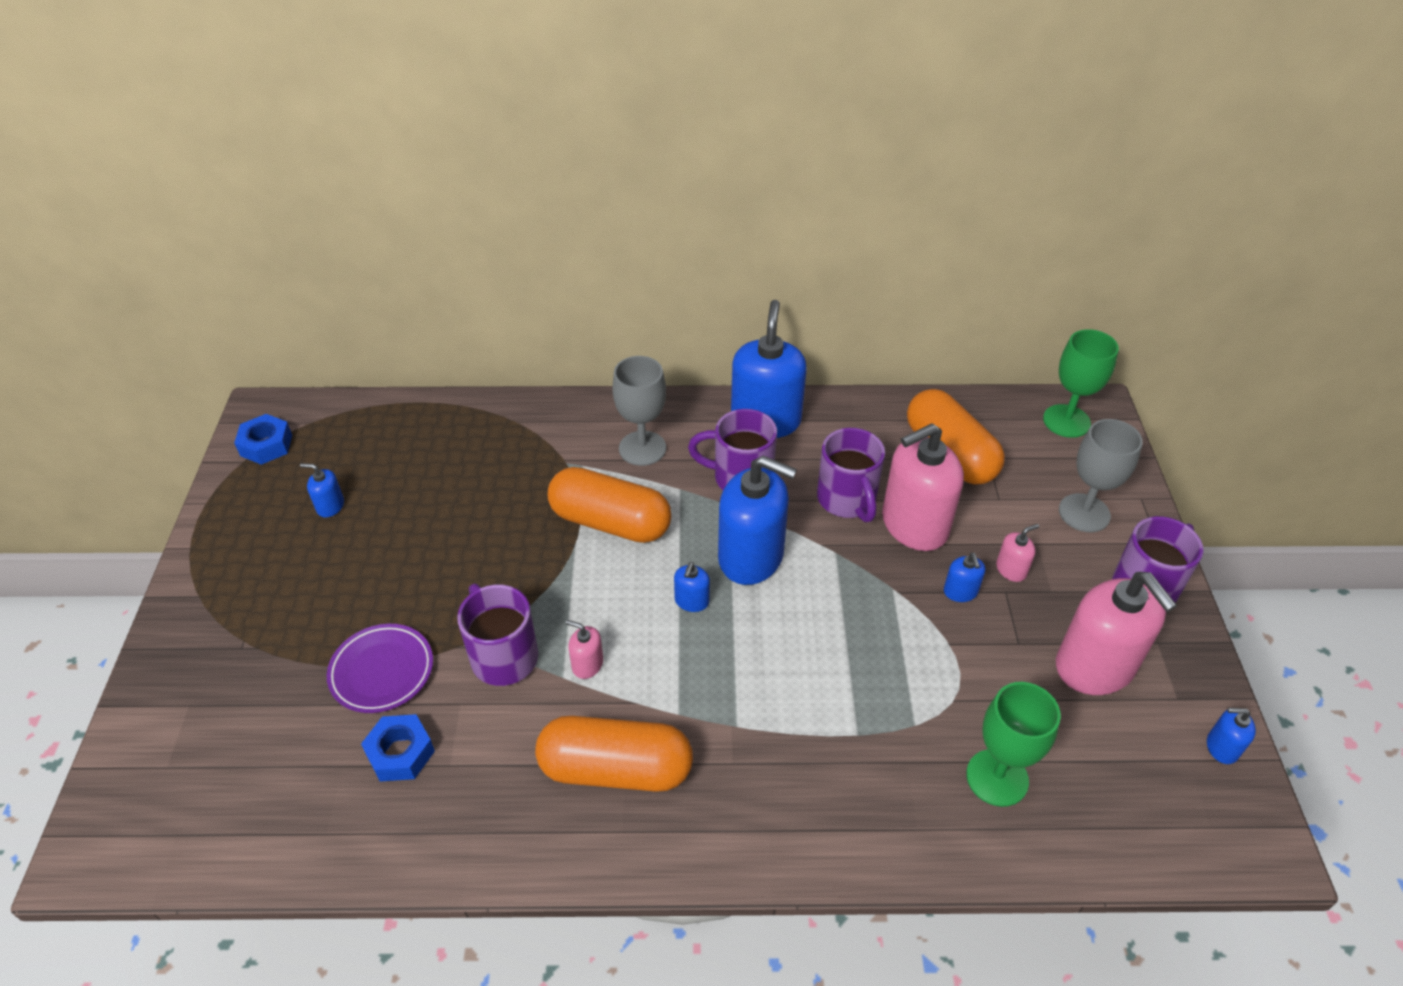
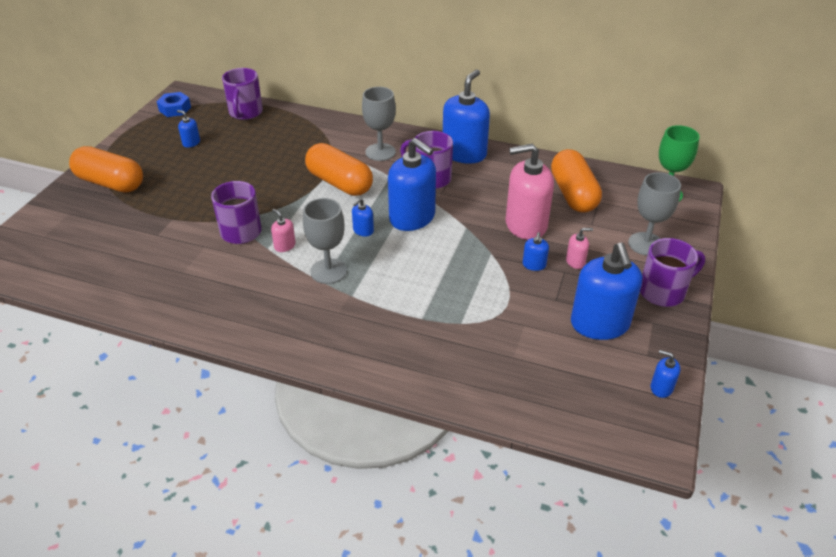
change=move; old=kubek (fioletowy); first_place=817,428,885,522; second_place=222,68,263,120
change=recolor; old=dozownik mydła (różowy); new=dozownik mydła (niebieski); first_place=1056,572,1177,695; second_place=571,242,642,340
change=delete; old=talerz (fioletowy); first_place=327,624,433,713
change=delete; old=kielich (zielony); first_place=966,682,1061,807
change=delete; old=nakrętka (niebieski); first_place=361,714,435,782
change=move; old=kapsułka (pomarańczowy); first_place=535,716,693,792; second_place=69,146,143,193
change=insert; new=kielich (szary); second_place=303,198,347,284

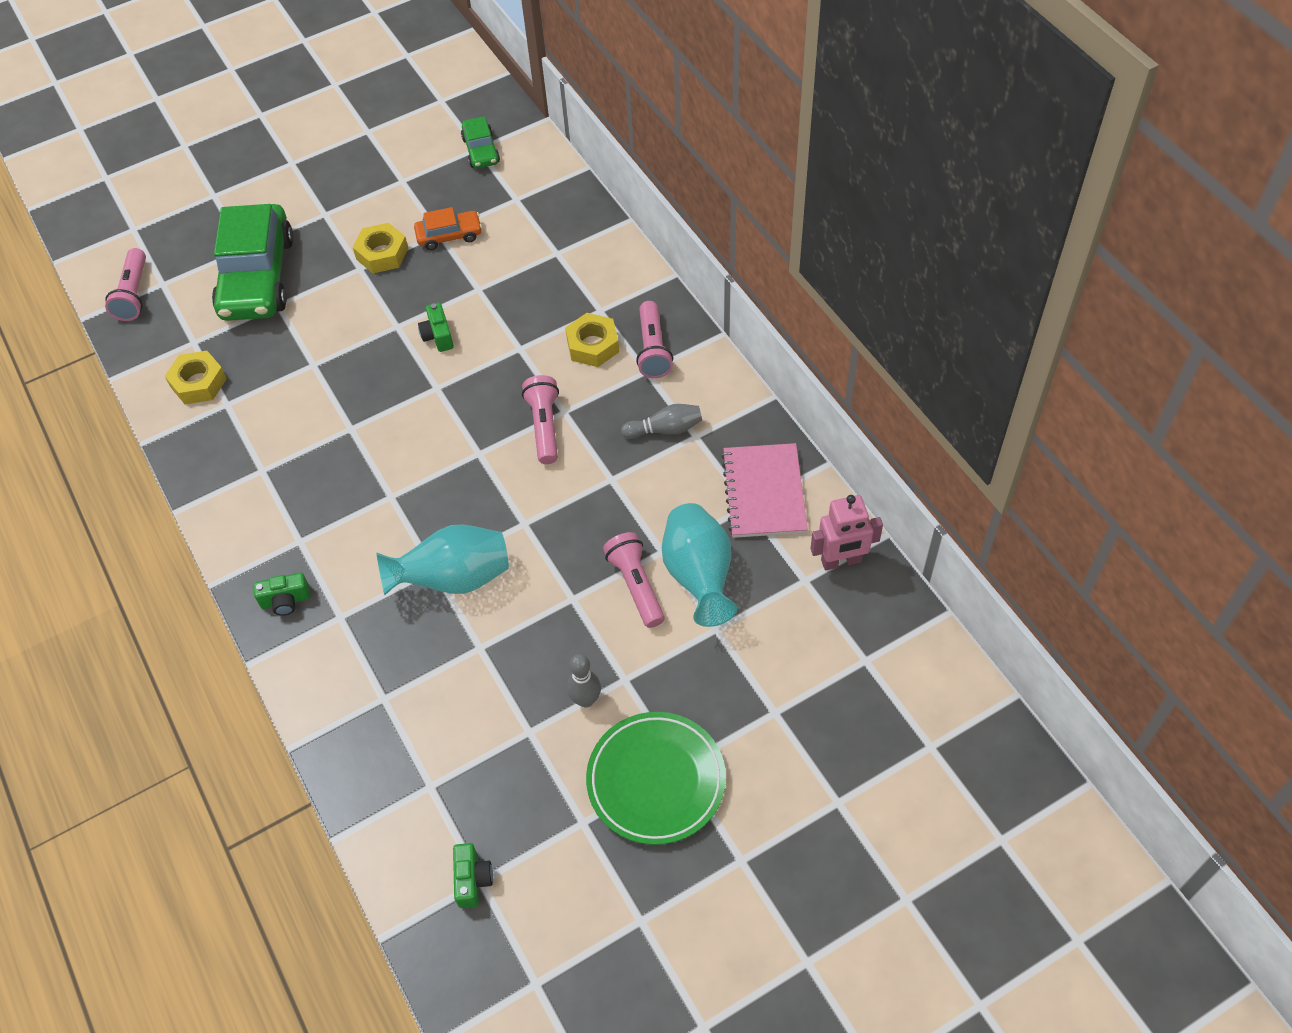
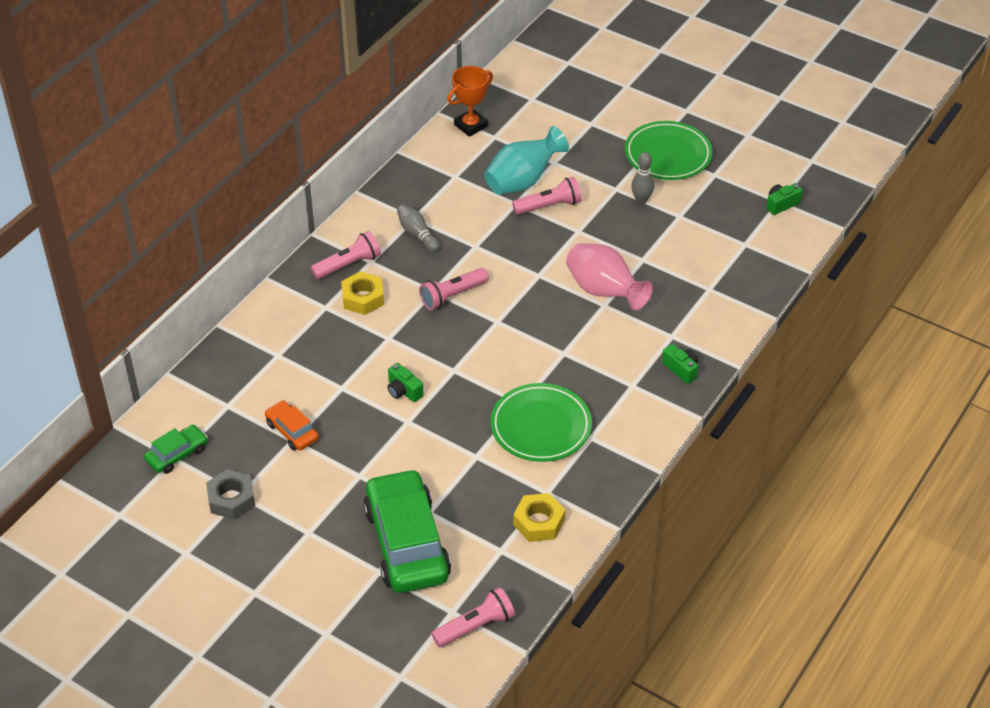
change=rotate; old=samochód (zielony); first_place=212,204,293,321; second_place=363,469,451,593; degrees=-75
change=delete; old=nakrętka (żółty); first_place=353,223,409,273
change=rotate; old=aparat fotograficzny (zielony); first_place=418,302,454,352; second_place=387,363,424,402; degrees=90
change=delete; old=zeszyt (różowy); first_place=721,443,808,538
change=replace; old=robot (różowy); new=puchar (pomarańczowy); first_place=811,495,883,570; second_place=447,66,493,137
change=recolor; old=wazon (turkusowy); new=wazon (różowy); first_place=376,524,509,596; second_place=566,243,653,310
change=rotate; old=latarka (różowy); first_place=603,532,665,628; second_place=512,177,582,215; degrees=-150
change=insert; new=talerz (zielony); second_place=490,383,592,462
change=insert; new=nakrętka (szary); second_place=206,469,255,520

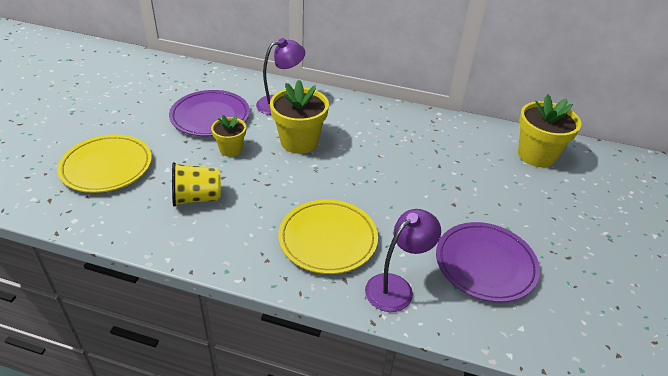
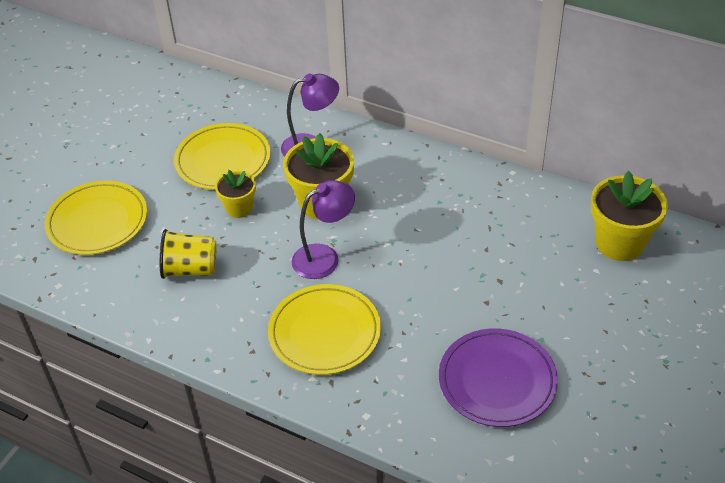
change=recolor; old=talerz (fioletowy); new=talerz (żółty); first_place=169,90,250,136; second_place=174,123,271,190
change=move; old=lampka (fioletowy); first_place=365,209,441,312; second_place=292,180,355,279

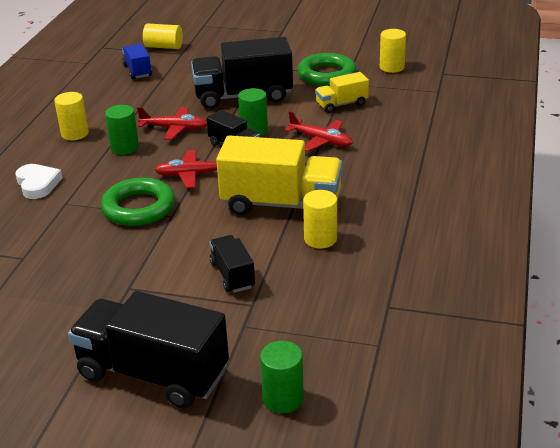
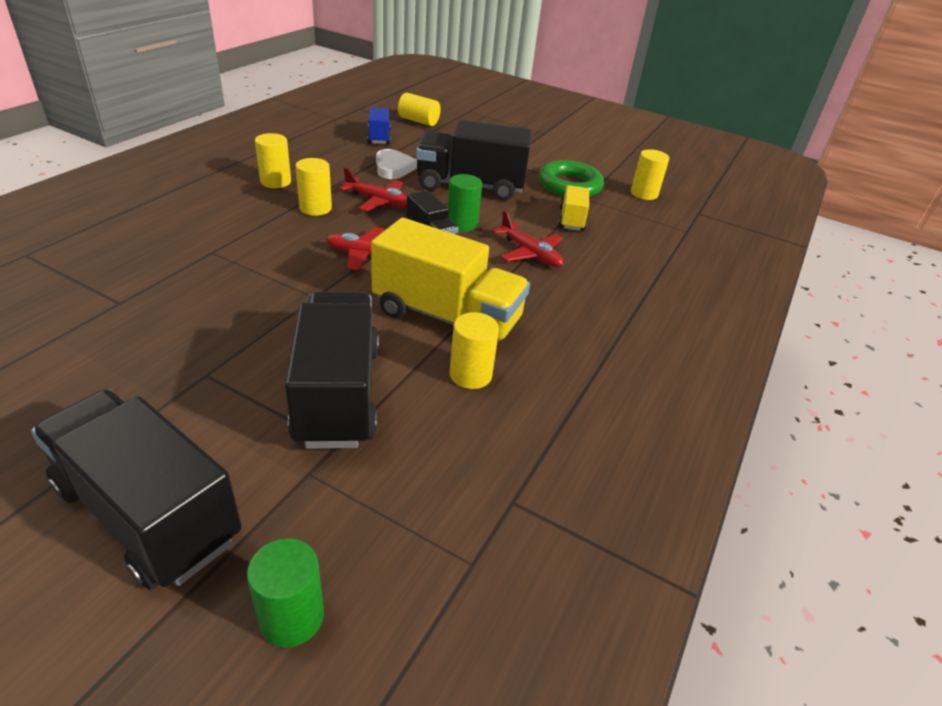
change=rotate; old=ciężarówka (żółty); first_place=315,72,369,113; second_place=558,185,589,231; degrees=105
change=recolor; old=walec (zielony); new=walec (żółty); first_place=105,105,139,155; second_place=296,158,332,216
change=move; old=serce (biały); first_place=16,164,62,199; second_place=376,149,417,179
change=delete; old=pierścień (zielony); first_place=101,178,175,226
change=resize; old=ciężarówka (czarny); first_place=210,235,255,293; second_place=285,291,379,449; factor=1.96

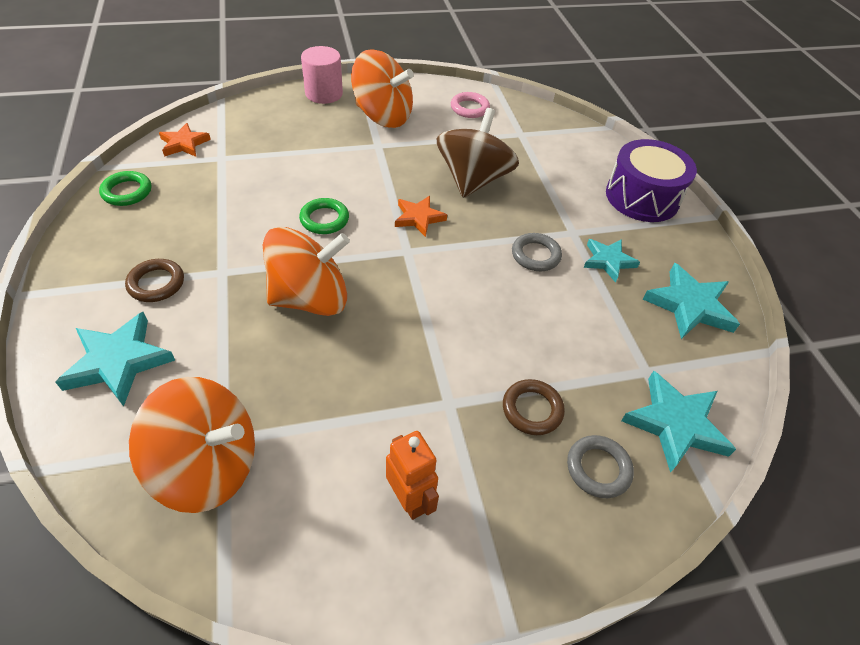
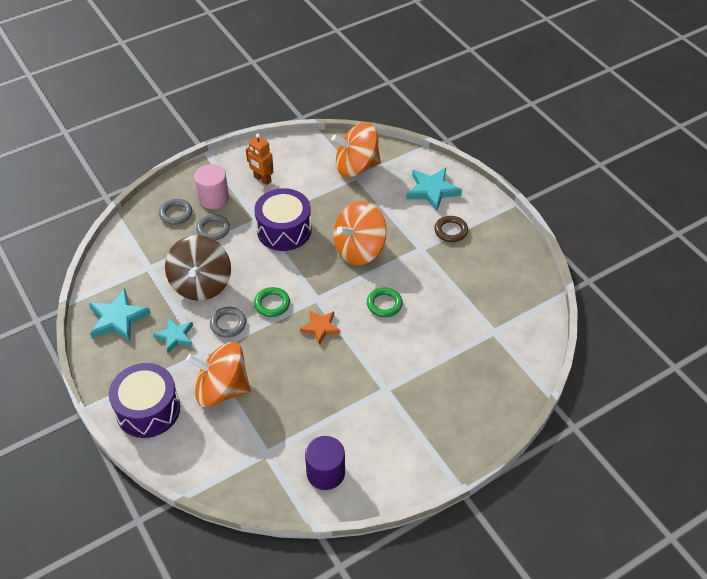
change=move; old=walec (różowy); first_place=301,46,343,104; second_place=194,164,229,209
change=move; old=bączek (pomarańczowy); first_place=351,49,414,128; second_place=186,342,251,407
change=replace; old=pierścień (różowy); new=walec (fioletowy); first_place=451,92,490,118; second_place=305,436,345,490
change=move; old=bączek (brązowy); first_place=436,108,519,198; second_place=165,235,231,301
change=delete; old=gwiazda (pomarańczowy); first_place=159,123,211,157
change=move; old=pierścień (zielony); first_place=99,171,151,206; second_place=254,287,290,317
change=delete; old=gwiazda (turkusowy); first_place=621,371,736,473
change=recolor; old=pierścień (brązowy); new=pierścień (szary); first_place=503,379,565,435; second_place=196,214,230,240
change=insert; new=bęben (fioletowy); second_place=254,188,312,251

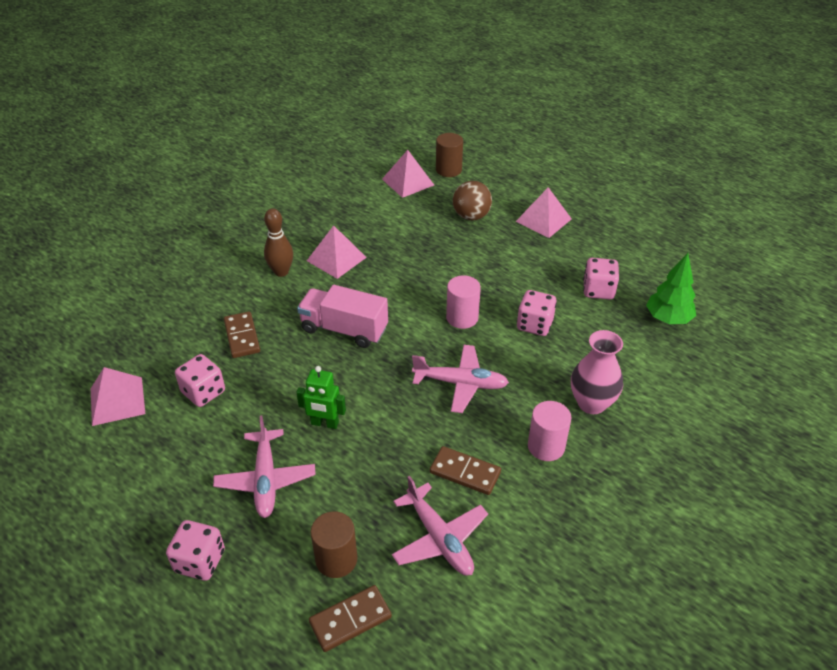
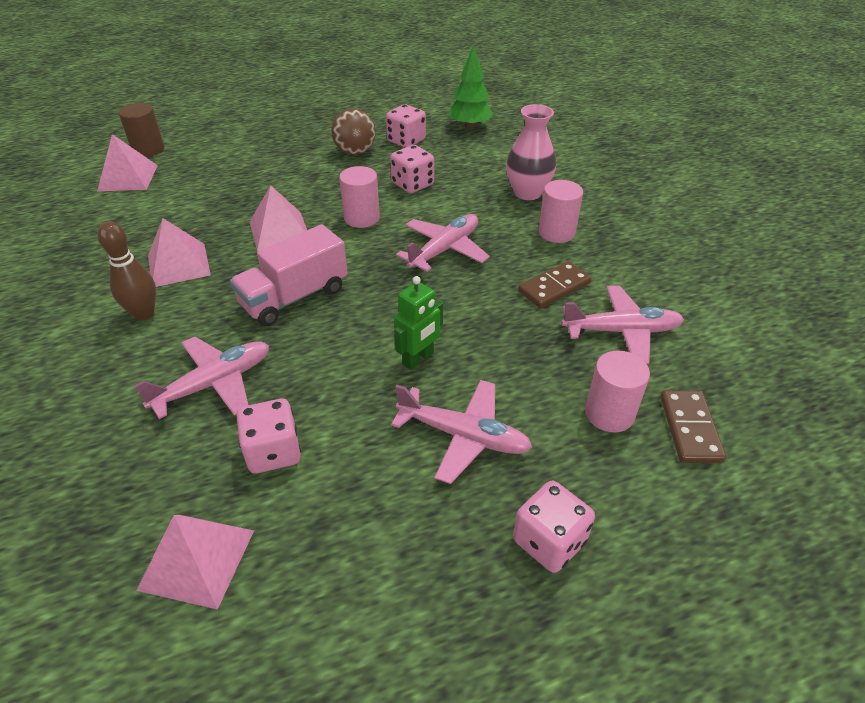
change=move; old=piłka (brązowy); first_place=453,181,492,220; second_place=331,108,376,155
change=move; old=piramida (różowy); first_place=516,187,572,238; second_place=250,185,307,251
change=replace; old=kostka domina (brązowy); new=samolot (różowy); first_place=224,312,260,358; second_place=134,337,269,419
change=recolor; old=walec (brązowy); new=walec (różowy); first_place=311,511,357,578; second_place=585,350,650,432

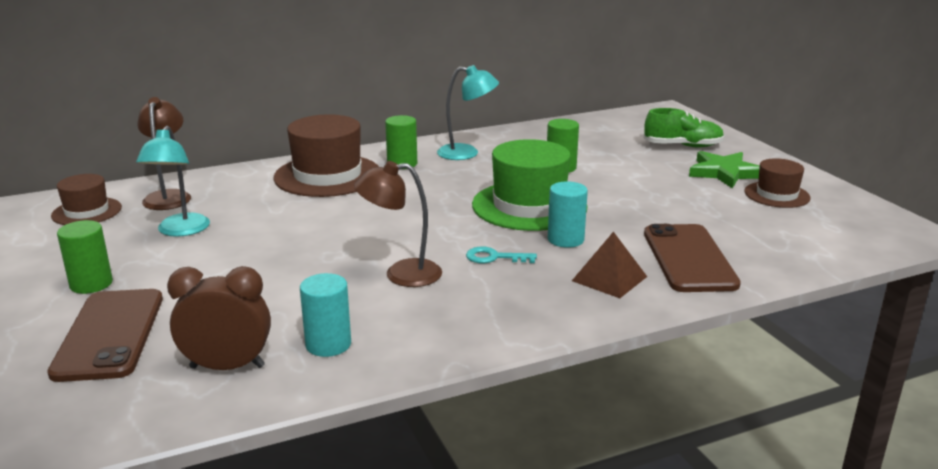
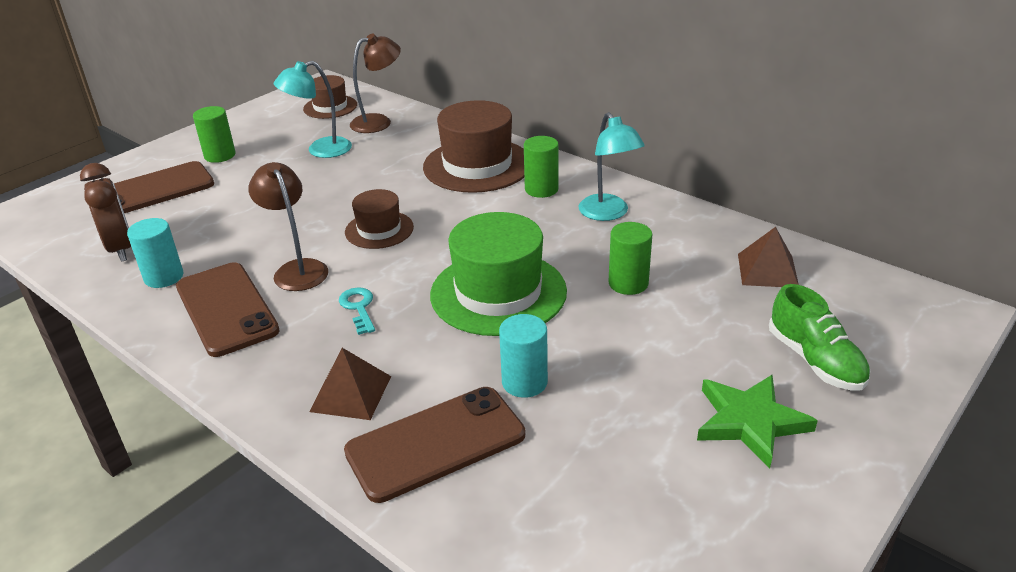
change=move; old=kapelusz (brązowy); first_place=745,158,811,208; second_place=345,189,414,249
change=move; old=walec (turkusowy); first_place=548,182,588,248; second_place=499,314,548,398
change=insert; new=piramida (brązowy); second_place=738,227,799,287
change=insert; new=telefon (brązowy); second_place=176,262,280,357

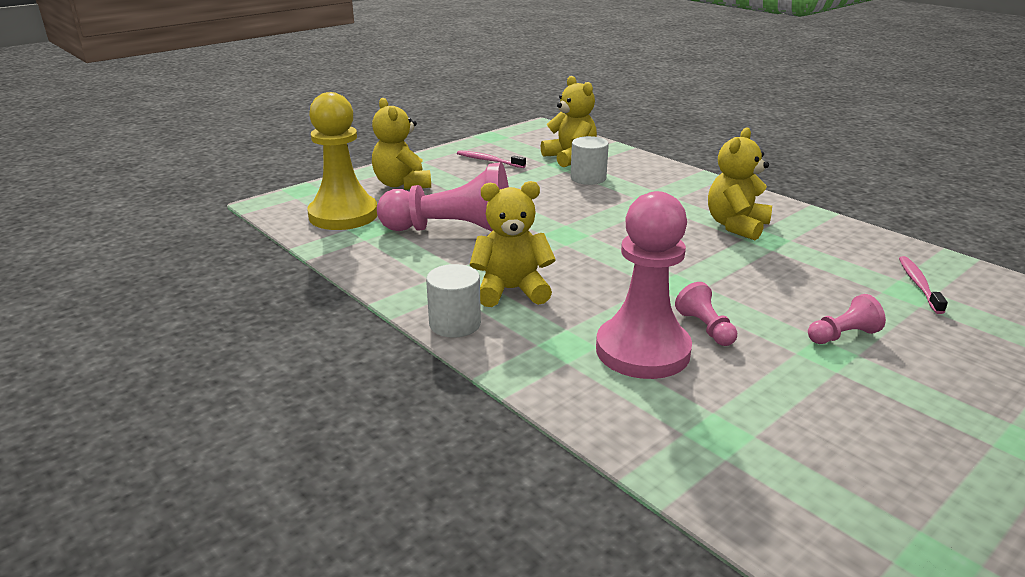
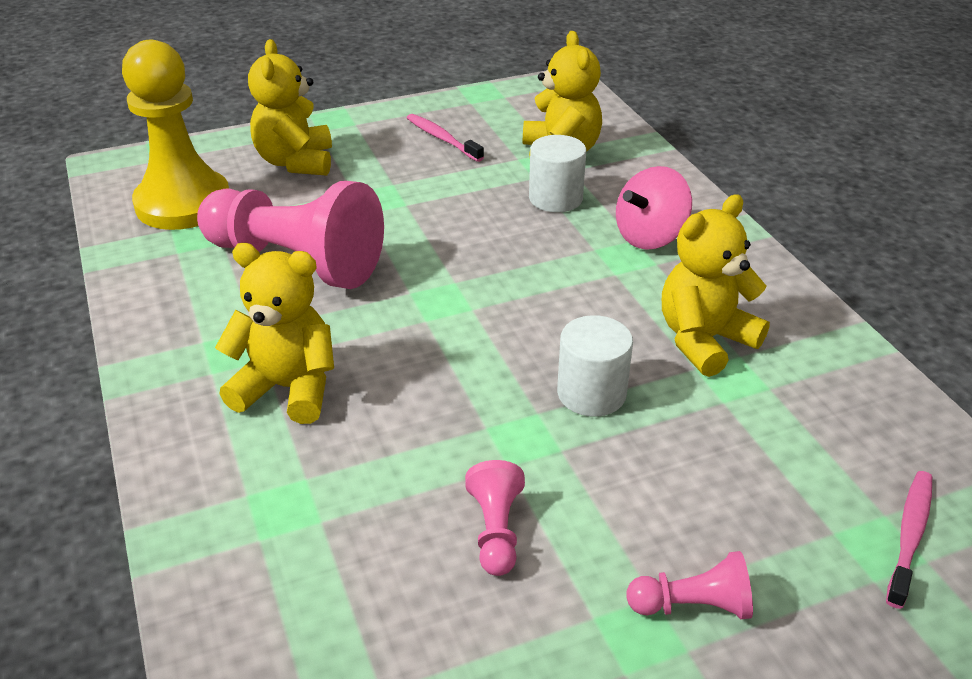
change=delete; old=pionek (różowy); first_place=596,191,692,379
change=move; old=walec (biały); first_place=426,264,481,338; second_place=557,315,633,417
change=insert; new=bączek (różowy); second_place=616,166,692,250

